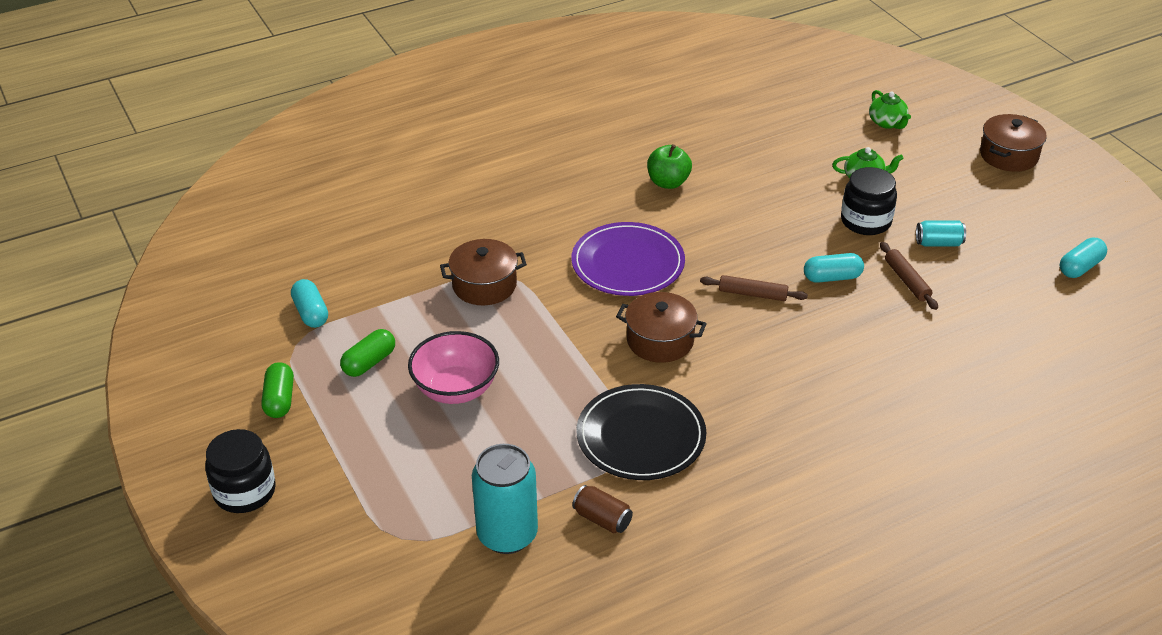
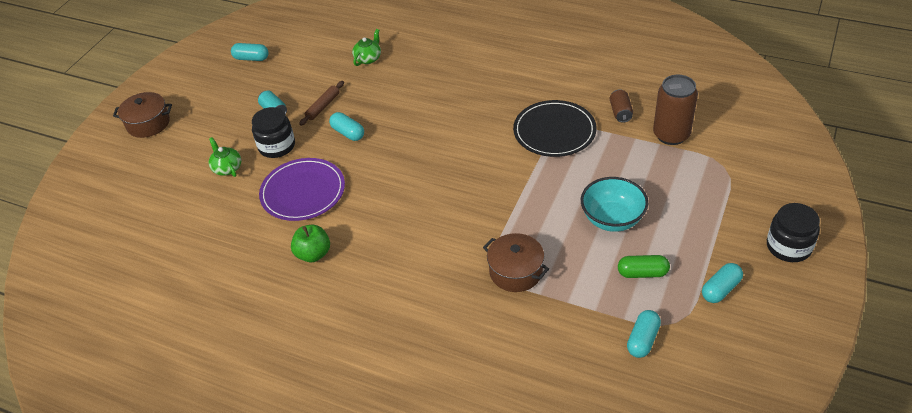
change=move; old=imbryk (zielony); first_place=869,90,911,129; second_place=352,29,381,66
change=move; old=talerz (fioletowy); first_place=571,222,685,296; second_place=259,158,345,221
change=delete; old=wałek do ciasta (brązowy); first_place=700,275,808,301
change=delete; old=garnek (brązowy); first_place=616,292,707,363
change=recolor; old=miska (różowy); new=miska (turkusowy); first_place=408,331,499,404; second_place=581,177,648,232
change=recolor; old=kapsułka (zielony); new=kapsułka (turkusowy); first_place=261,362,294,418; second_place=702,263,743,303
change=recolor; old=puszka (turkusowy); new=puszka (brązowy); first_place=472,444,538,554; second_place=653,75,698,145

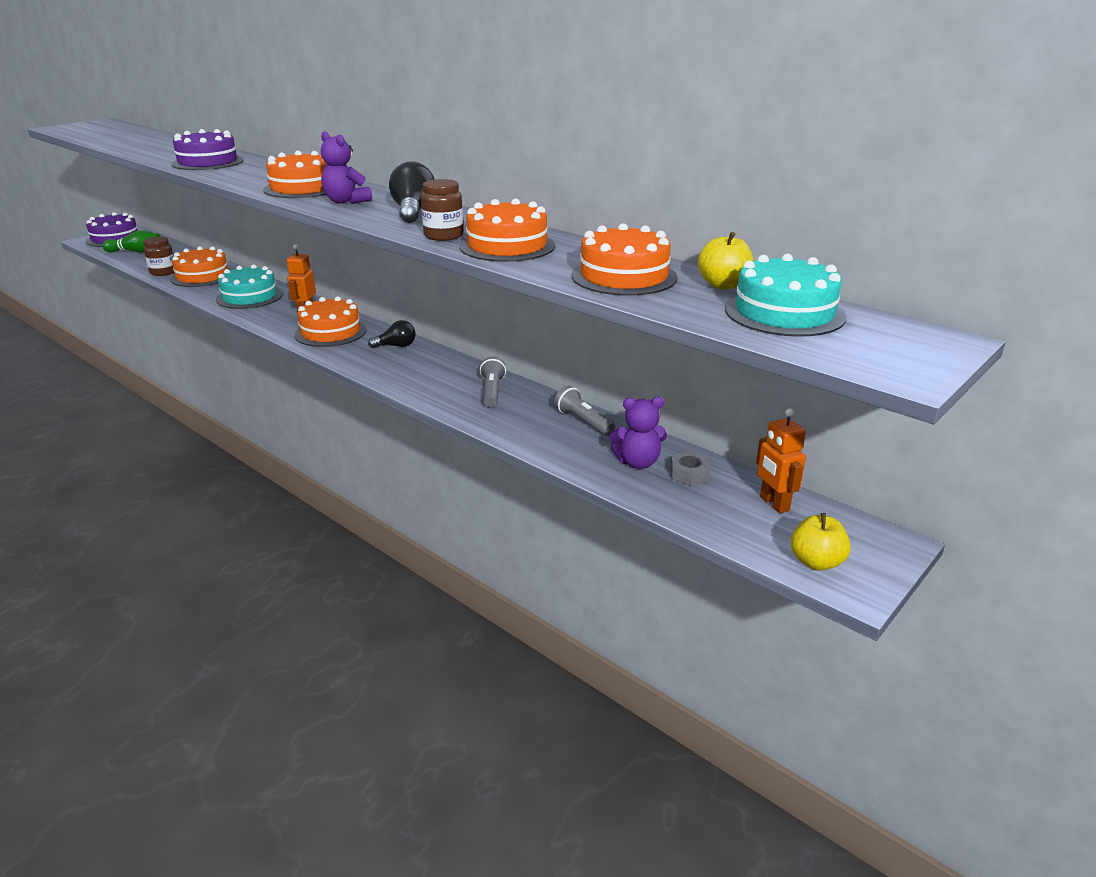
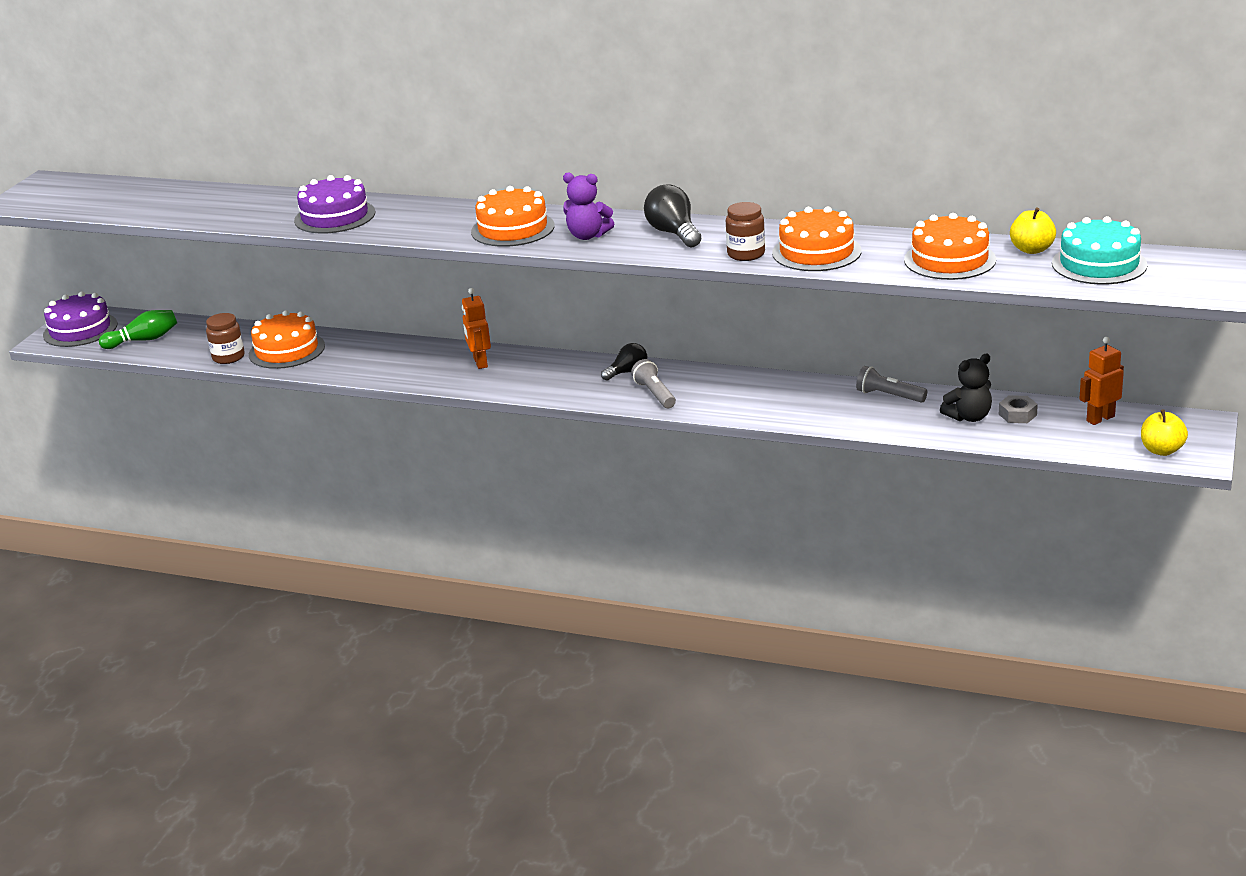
change=delete; old=tort (turkusowy); first_place=216,264,283,309
change=delete; old=tort (pomarańczowy); first_place=294,296,367,347
change=move; old=latarka (szary); first_place=480,356,506,408; second_place=631,359,676,408
change=recolor; old=miś (fioletowy); new=miś (czarny); first_place=609,397,667,469; second_place=940,354,992,422
change=rotate; old=robot (pomarańczowy); first_place=756,409,806,513; second_place=1079,337,1124,425; degrees=105

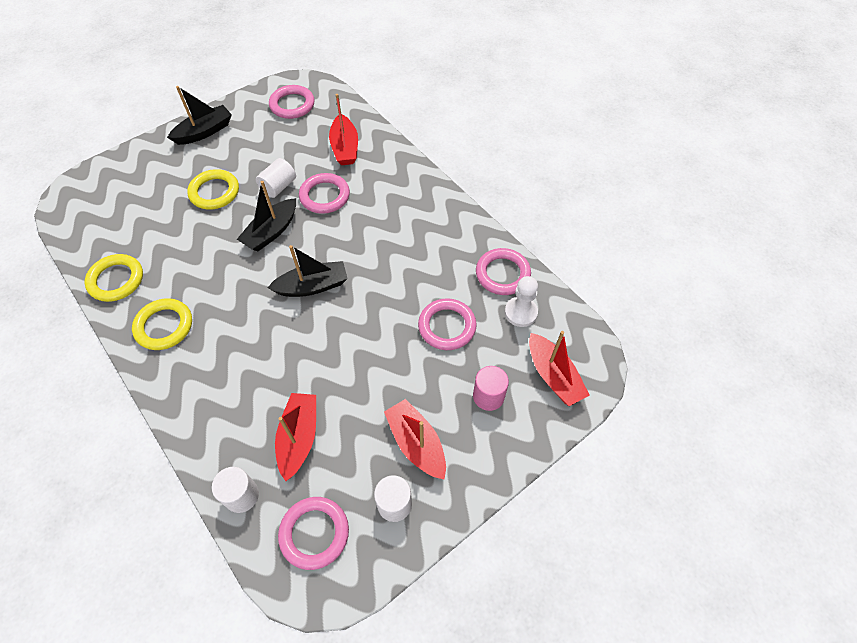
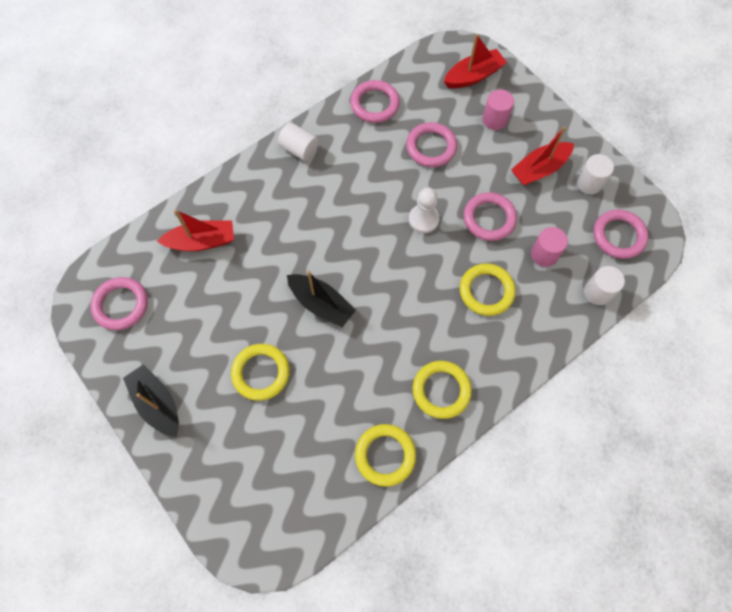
change=move; old=walec (biały); first_place=256,158,296,198; second_place=278,122,319,161
change=move; old=pierścień (różowy); first_place=299,173,350,214; second_place=464,192,517,241
change=delete; old=łódka (czarny); first_place=267,245,348,297
change=move; old=pionek (biały); first_place=505,276,538,327; second_place=409,188,439,233
change=replace; old=łódka (czerwony); new=walec (różowy); first_place=275,393,316,481; second_place=531,227,568,267
change=insert; new=pierścień (żółty); second_place=460,263,516,316

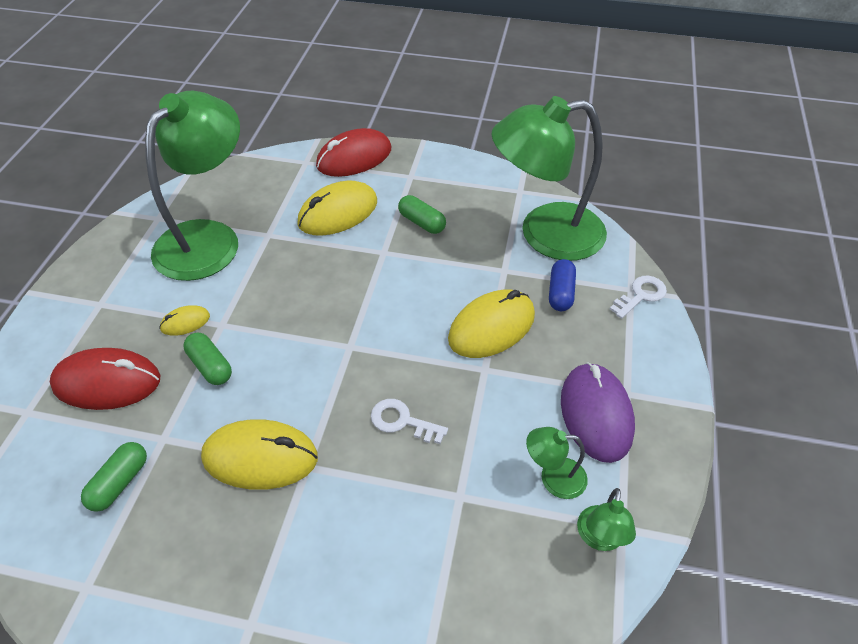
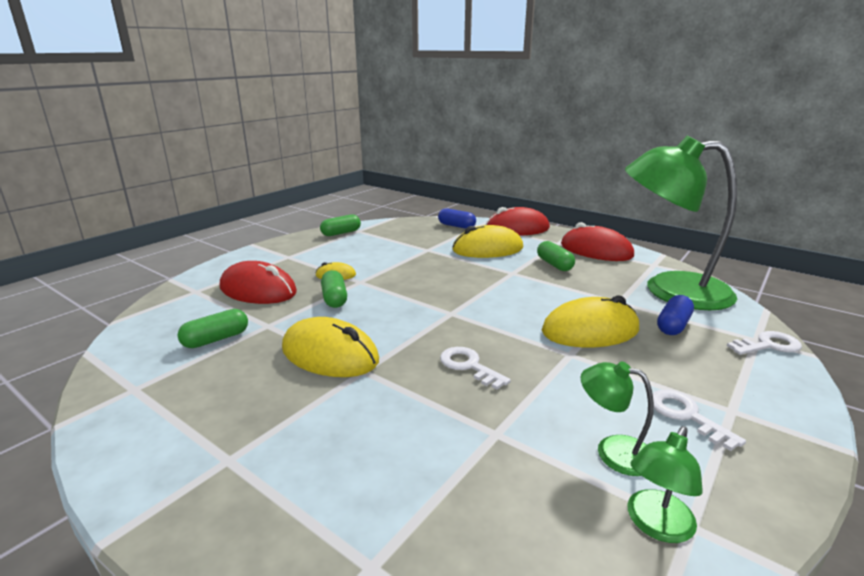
change=delete; old=lampka (zielony); first_place=145,91,240,281
change=replace; old=myszka (fioletowy); new=klucz (biały); first_place=561,362,635,463; second_place=653,390,746,451
change=insert; new=kapsułka (niebieski); second_place=438,208,476,229
change=insert; new=kapsułka (zielony); second_place=320,214,361,236
change=insert; new=myszka (czerwony); second_place=561,222,634,261

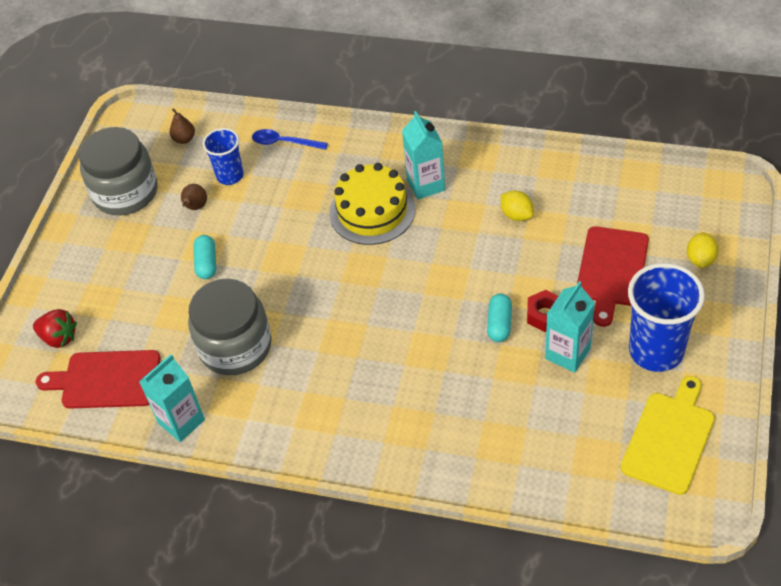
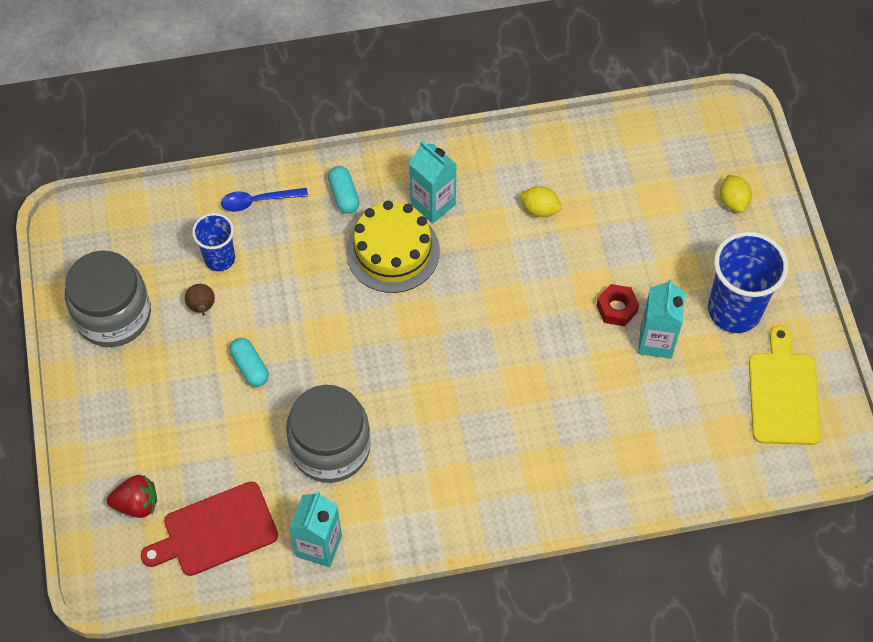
change=delete; old=gruszka (brązowy); first_place=170,108,195,144
change=delete; old=deska do krojenia (czerwony); first_place=577,226,649,327
change=move; old=kapsułka (turkusowy); first_place=487,294,512,342; second_place=328,166,360,214

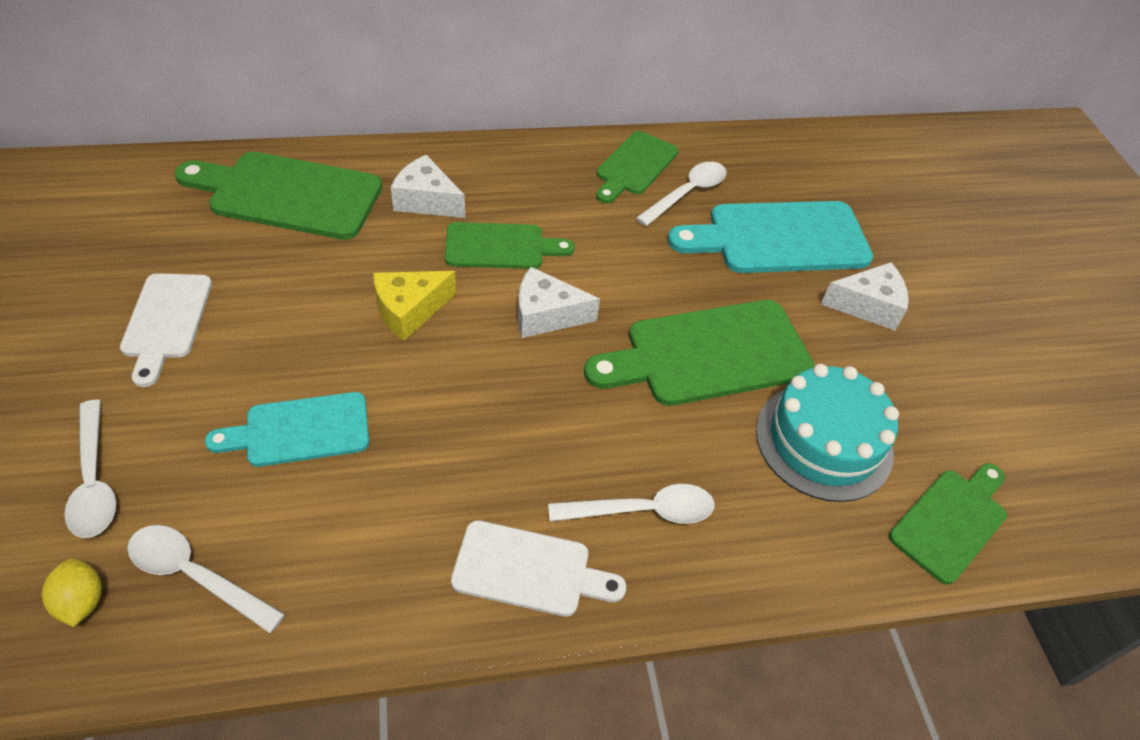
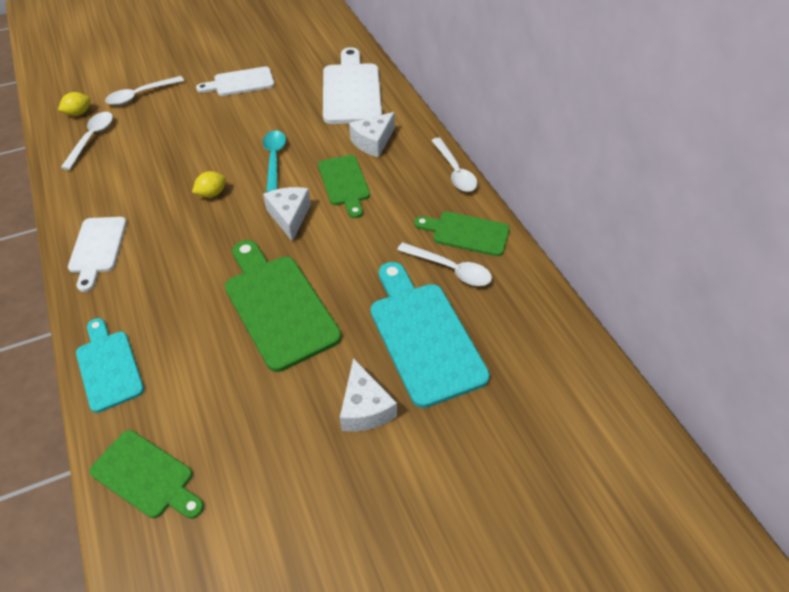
change=recolor; old=deska do krojenia (zielony); new=deska do krojenia (biały); first_place=175,152,382,240; second_place=323,47,382,124
change=rotate; old=ser (biały); first_place=391,155,465,218; second_place=349,112,395,157; degrees=-150
change=replace; old=ser (żółty); new=łyżka (turkusowy); first_place=373,271,456,341; second_place=263,131,286,192
change=delete; old=tort (turkusowy); first_place=756,364,899,502
change=move; old=deska do krojenia (turkusowy); first_place=205,392,369,467; second_place=76,318,144,413
change=move; old=łyżka (biały); first_place=548,484,715,524; second_place=431,138,478,192
change=insert; new=cytryna (żółty); second_place=192,171,226,198

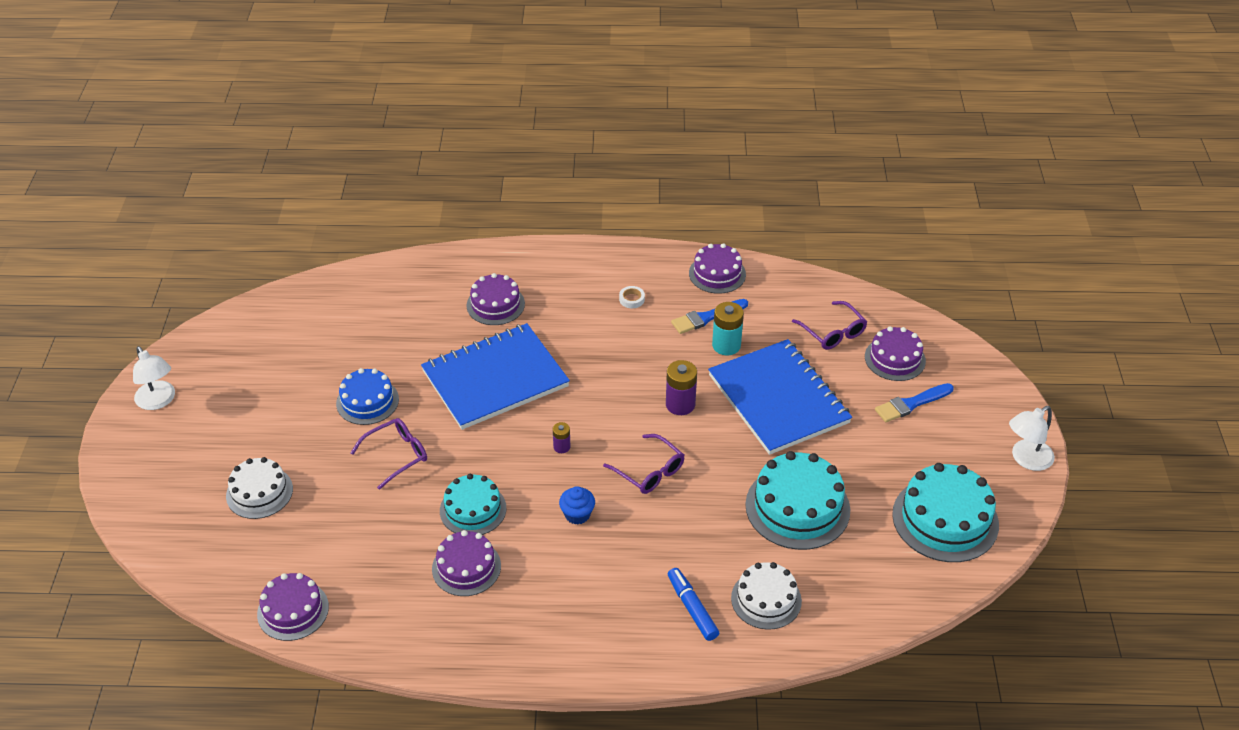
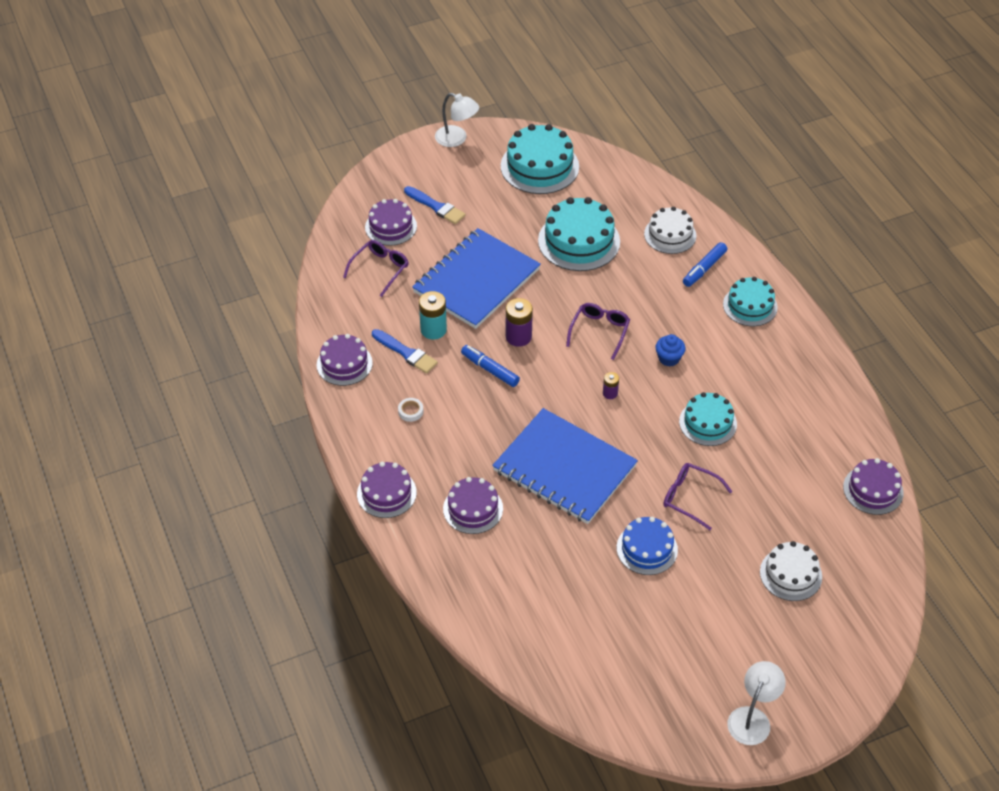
change=move; old=tort (fioletowy); first_place=432,530,501,596; second_place=357,462,417,518
change=insert; new=tort (turkusowy); second_place=723,277,778,326
change=insert; new=flamaster (niebieski); second_place=461,345,520,387

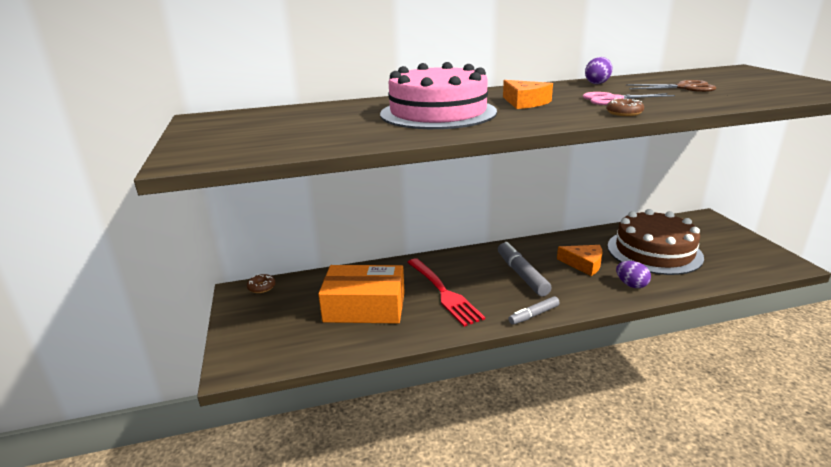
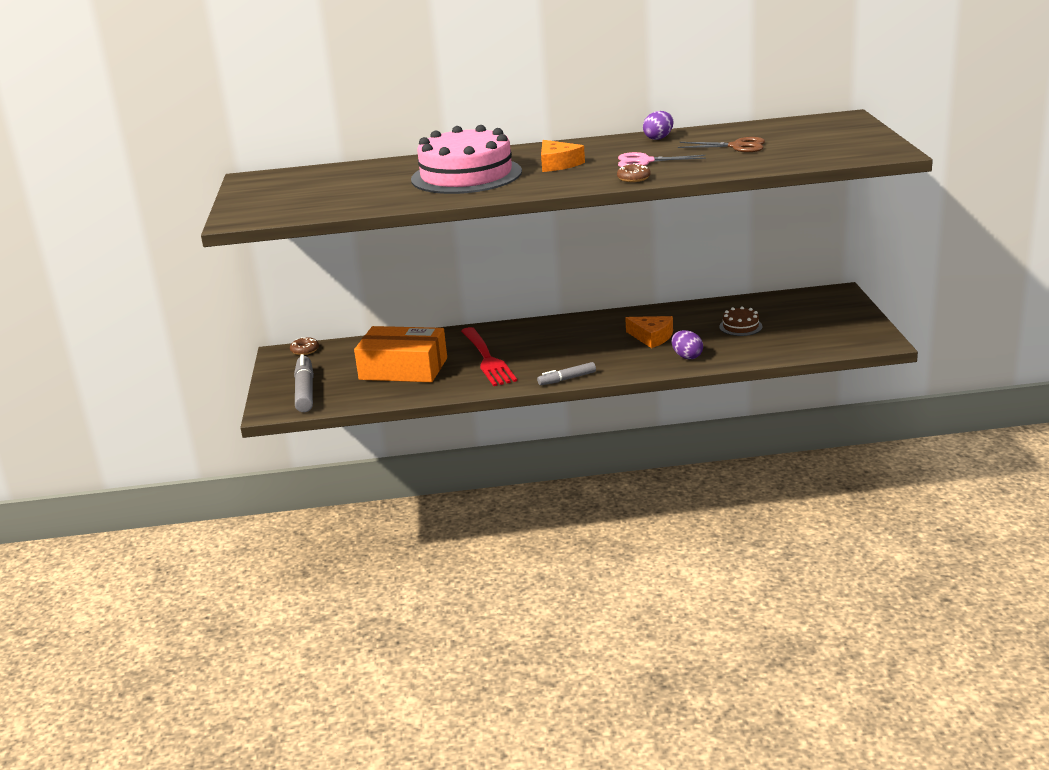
change=resize; old=tort (brązowy); first_place=607,209,704,275; second_place=719,306,762,336; factor=0.42
change=move; old=flamaster (szary); first_place=498,242,552,296; second_place=294,354,314,412

